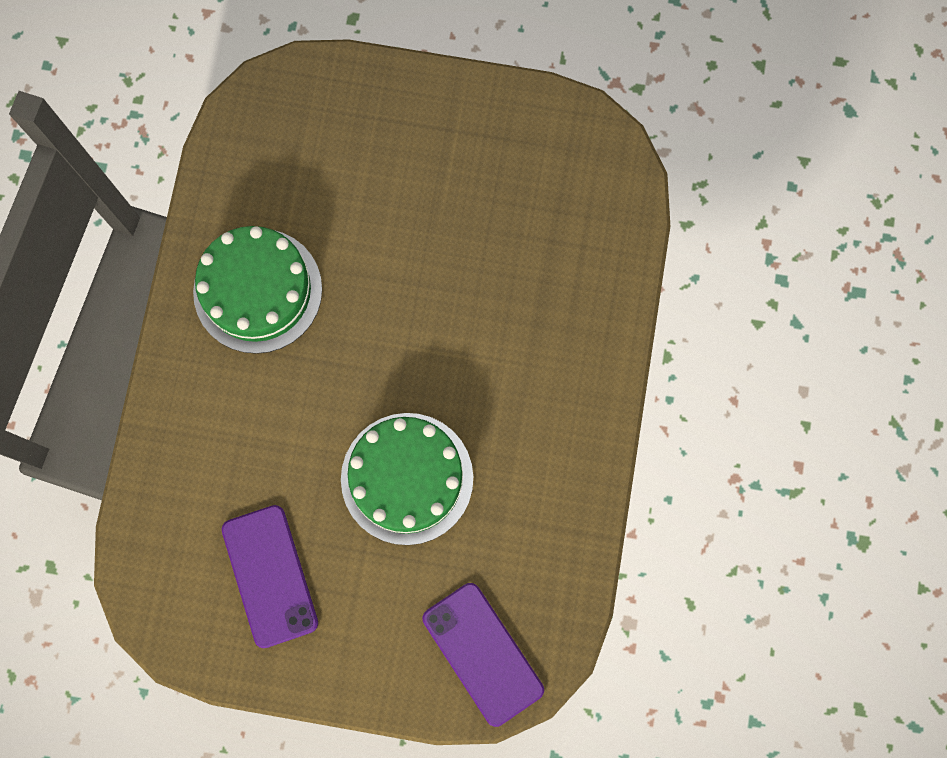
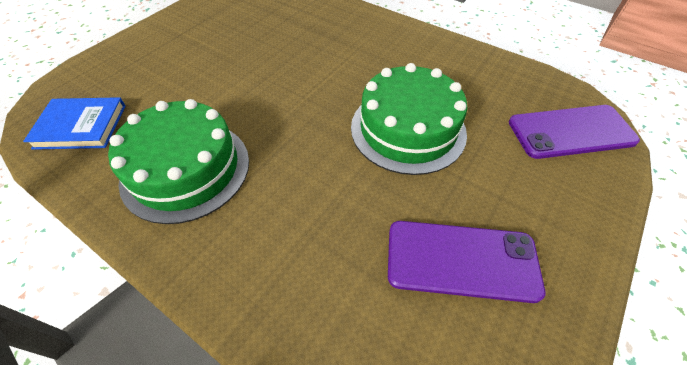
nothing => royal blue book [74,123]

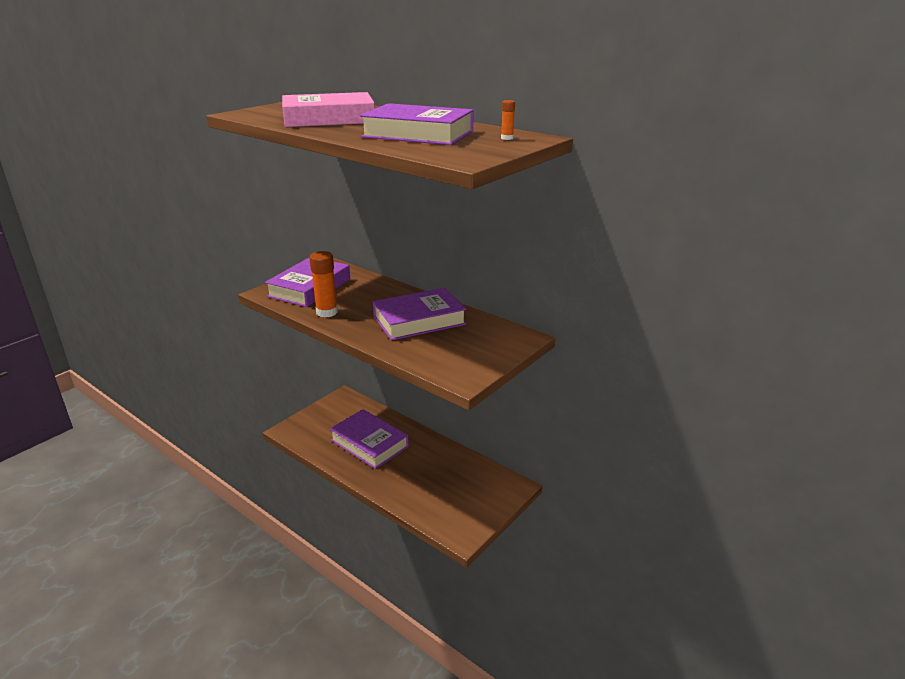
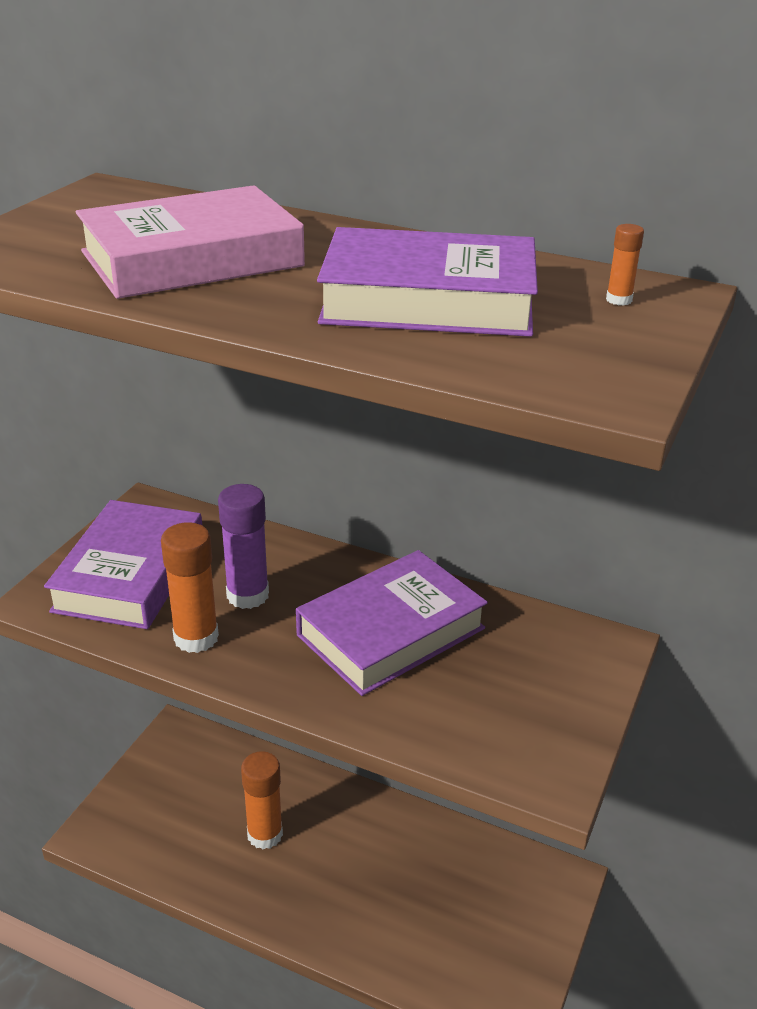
purple book [369,439] => orange stick of glue [262,800]
nothing => purple stick of glue [243,546]

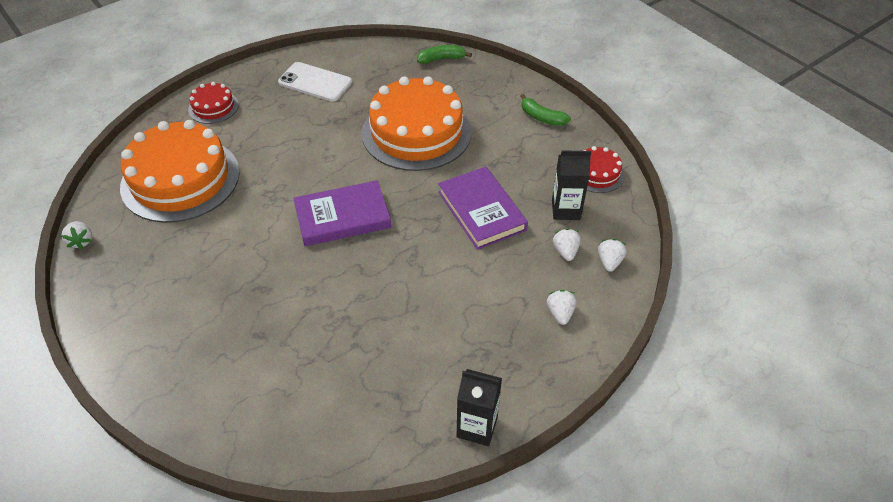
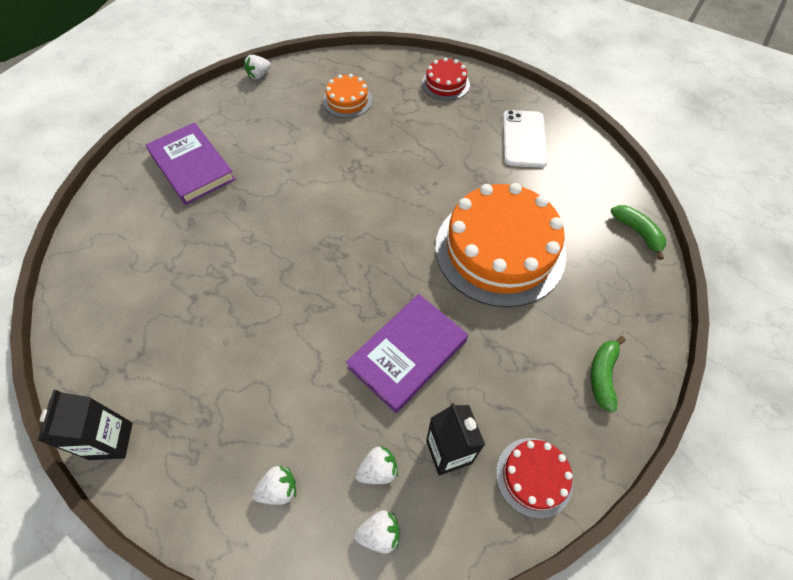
orange gateau [180,171] => orange gateau [347,96], x0.46
purple book [342,213] => purple book [191,163], move

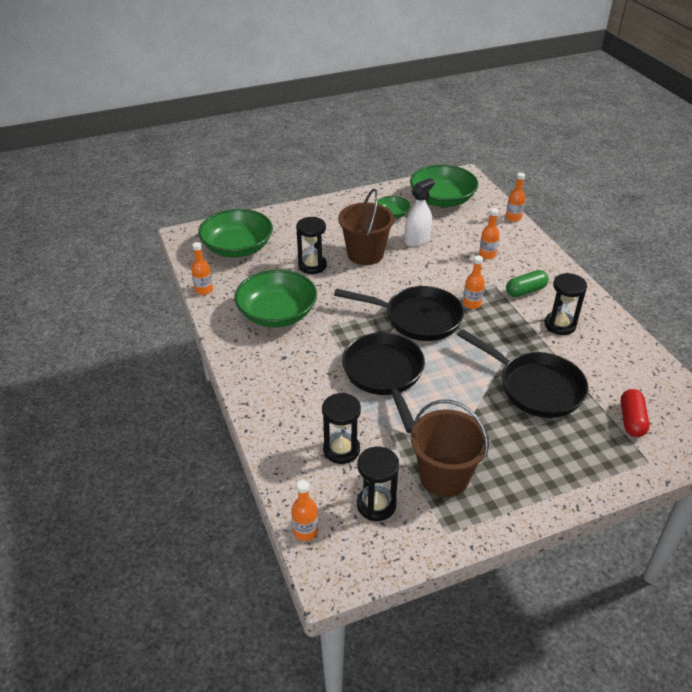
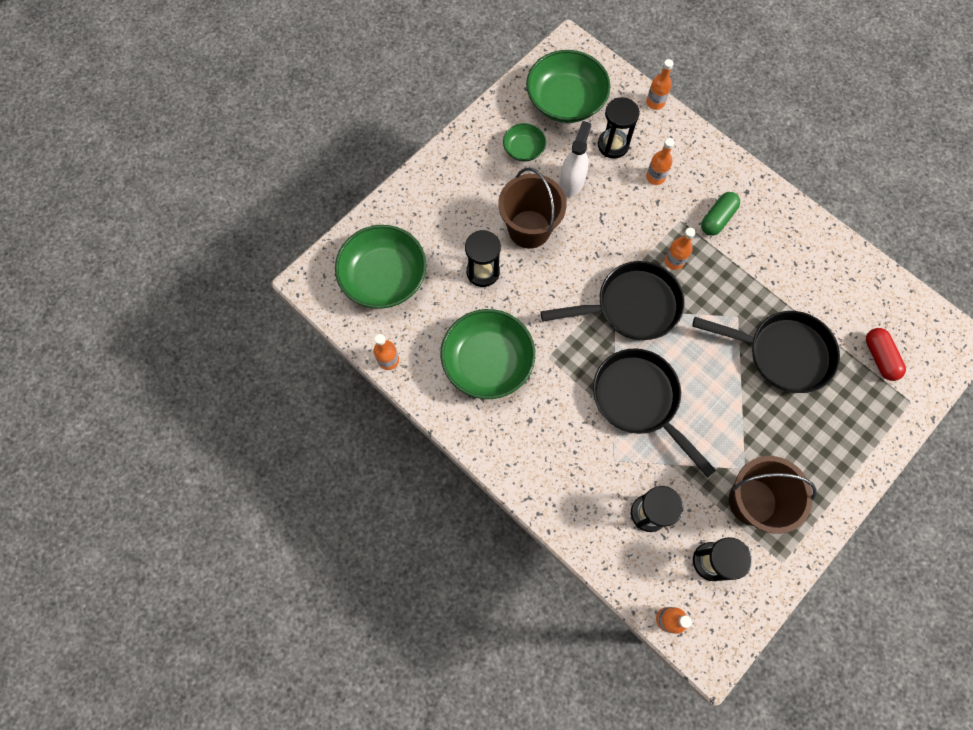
ebony hourglass [566,304] => ebony hourglass [619,128], move

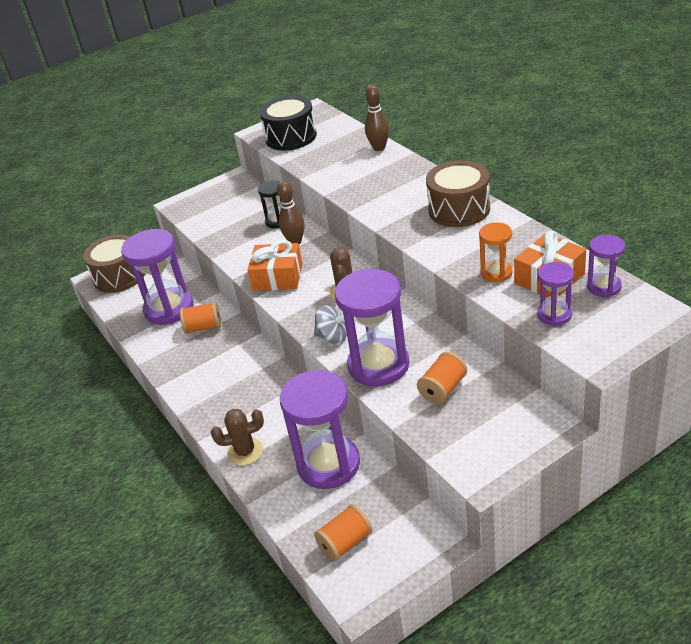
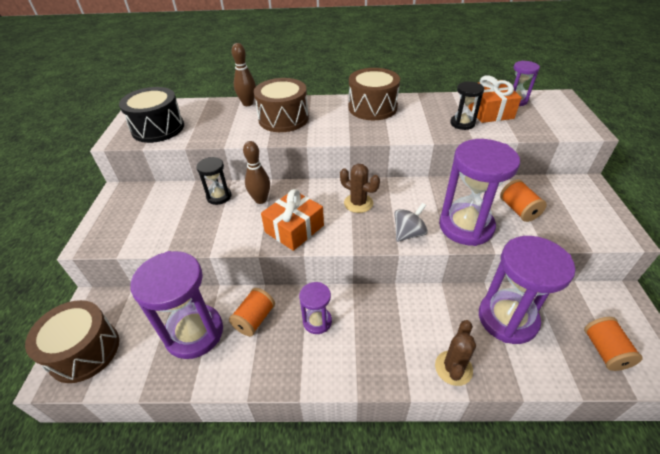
orange hourglass [496,252] => ebony hourglass [467,105]
purple hourglass [555,294] => purple hourglass [315,308], move
nothing => dark brown drum [281,105]

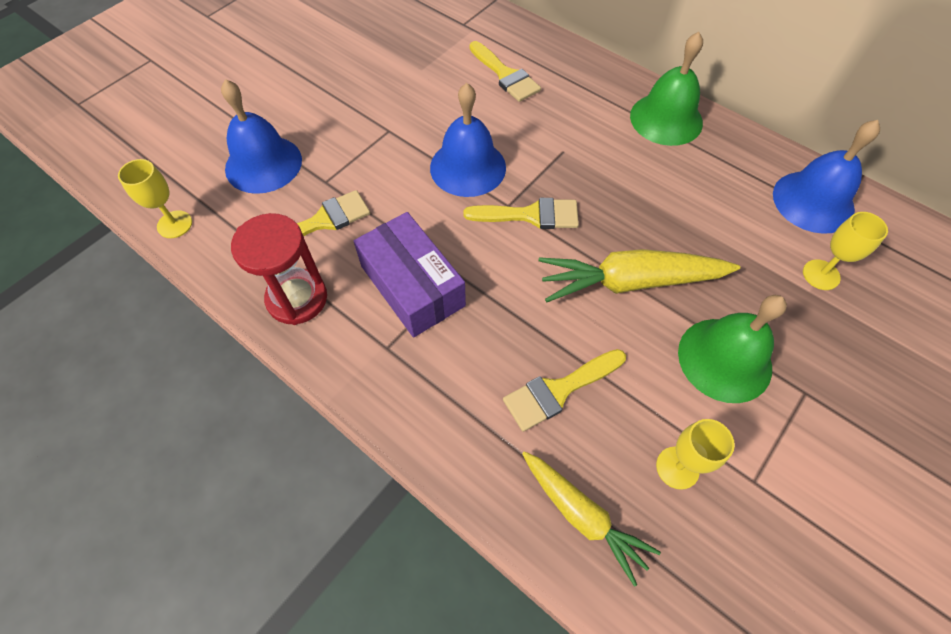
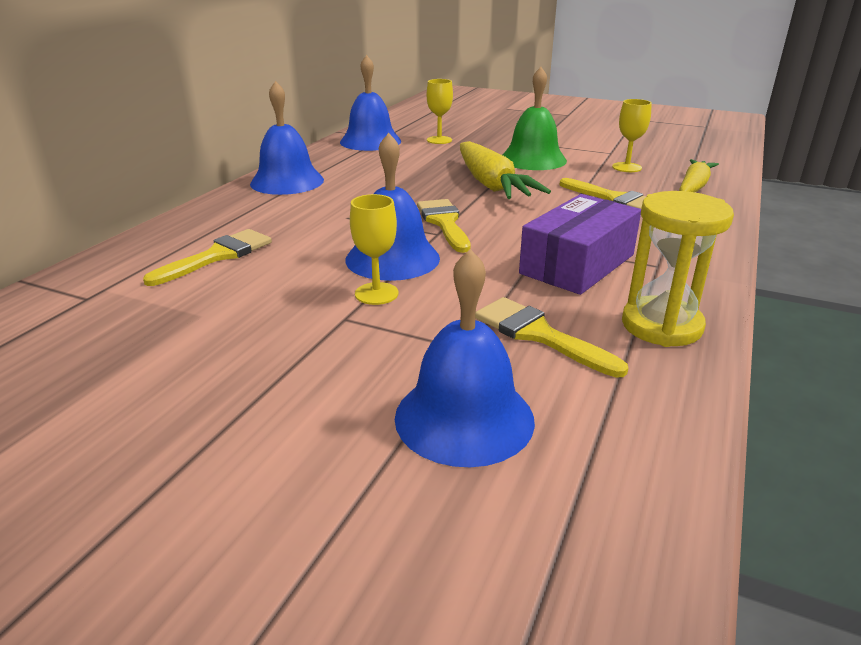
emerald school bell [666,89] => royal blue school bell [287,138]
bright yellow chalice [155,198] => bright yellow chalice [374,249], move
scarlet hourglass [279,269] => bright yellow hourglass [678,269]

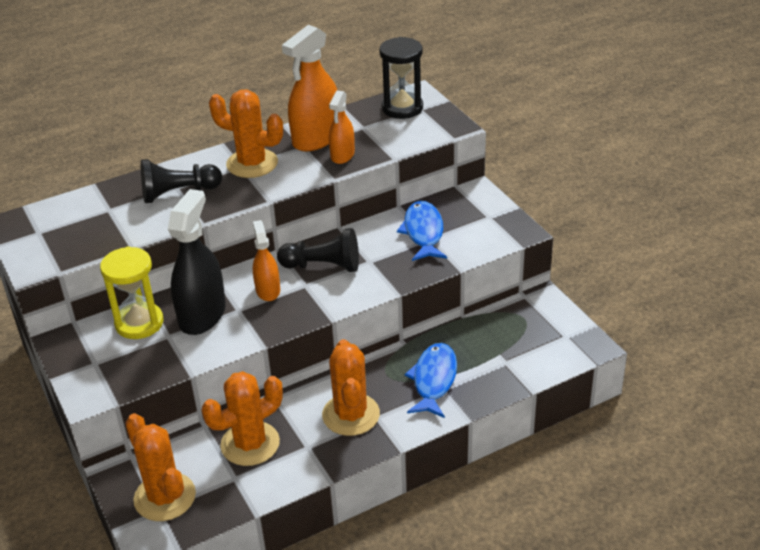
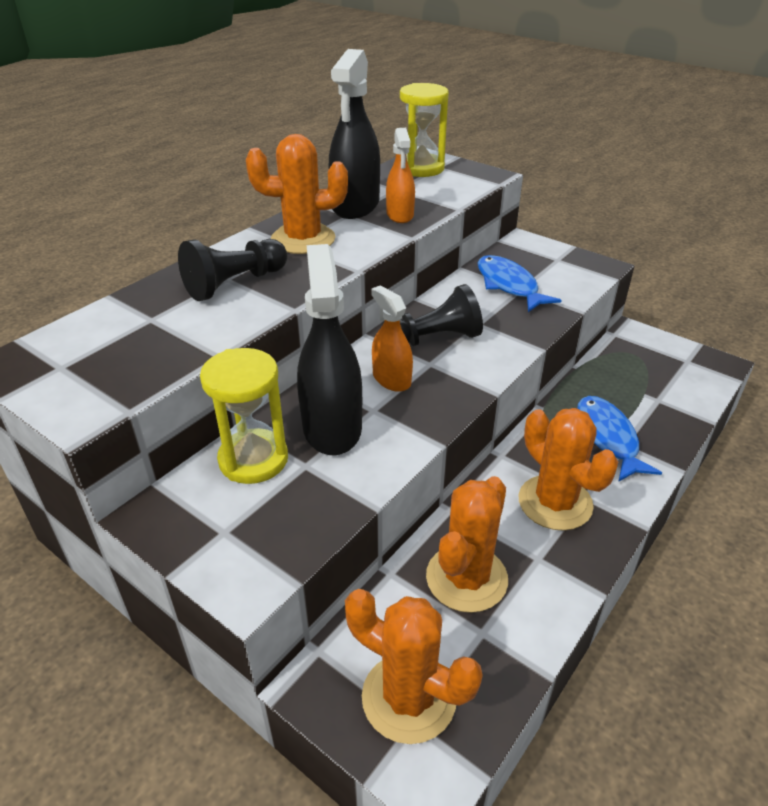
orange spray bottle [310,88] => ebony spray bottle [354,134]
ebony hourglass [401,78] => bright yellow hourglass [424,130]

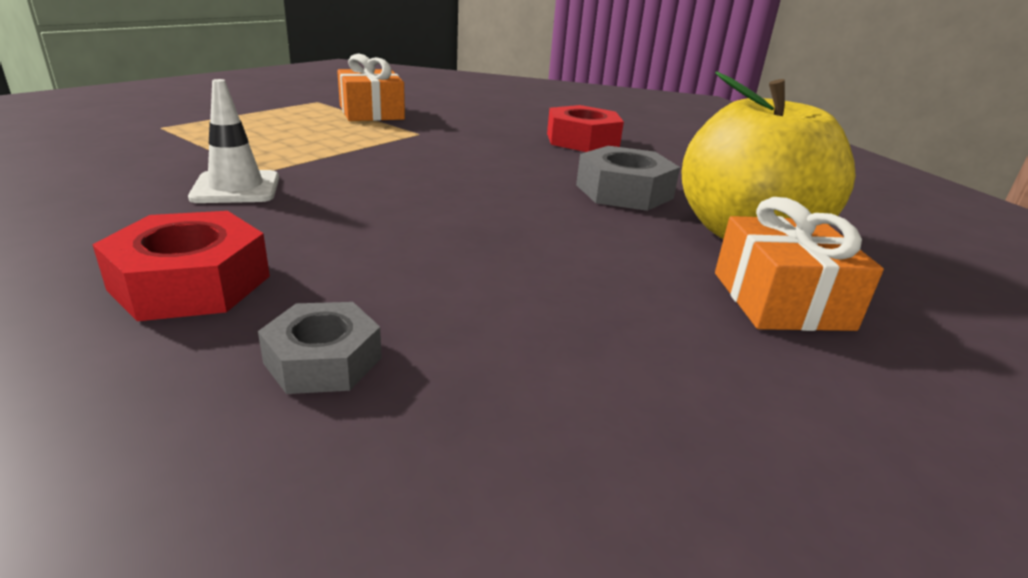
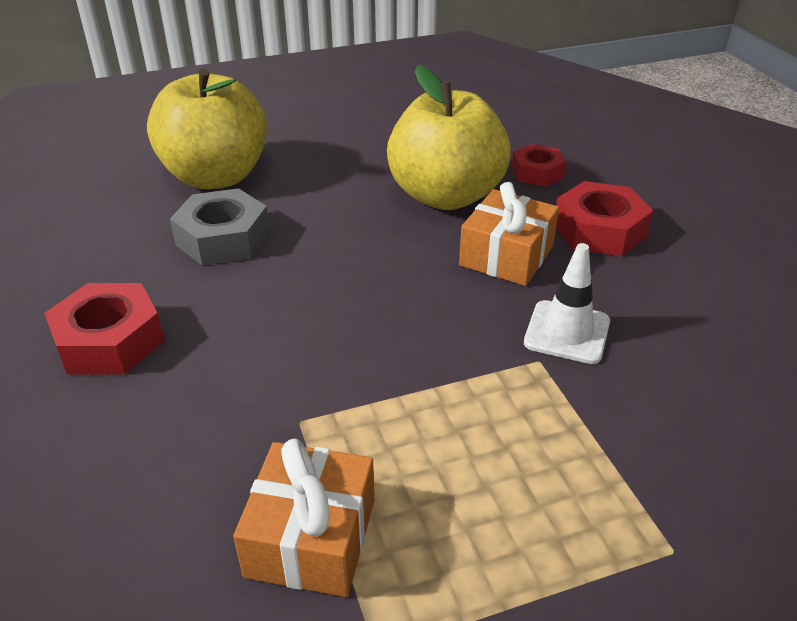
orange present [799,264] => orange present [509,234], move
gray hex nut [320,348] => scarlet hex nut [538,165]
nothing => bright yellow apple fruit [449,137]

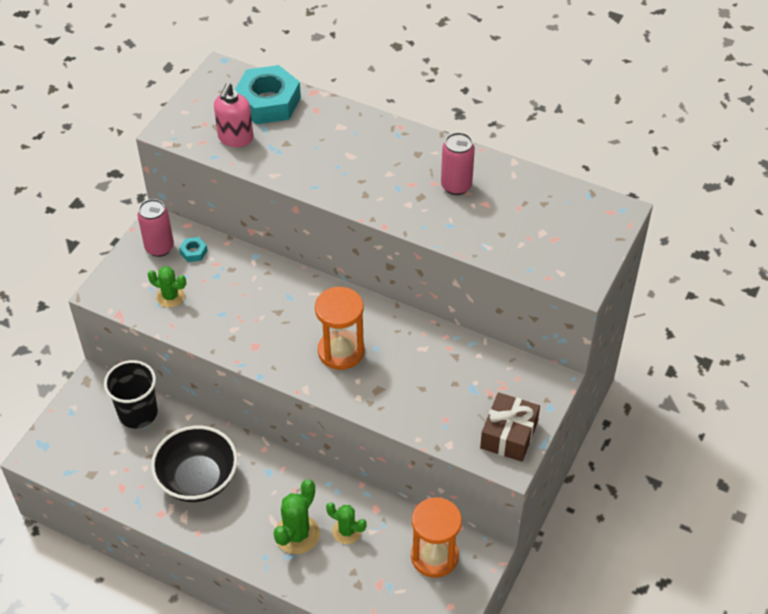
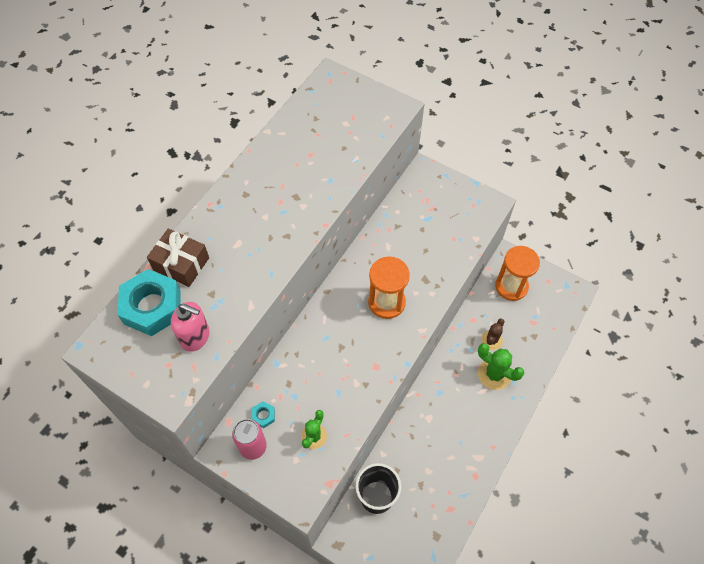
pink soda can [458,163] => nothing
dark brown present [510,427] => dark brown present [178,257], move
ebony serving bowl [194,464] => nothing
emerald prickly plant [346,523] => dark brown prickly plant [493,334]

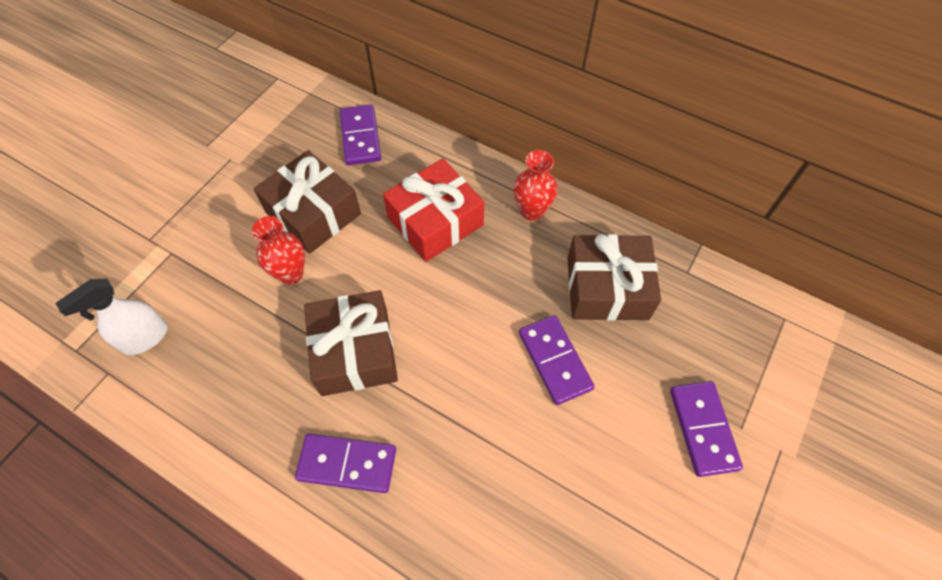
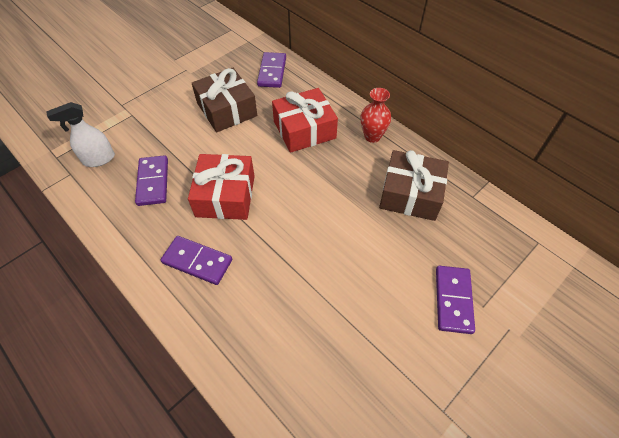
scarlet flower vase [278,250] => nothing
dark brown present [351,343] => scarlet present [221,187]
purple domino piece [557,360] => purple domino piece [151,180], move

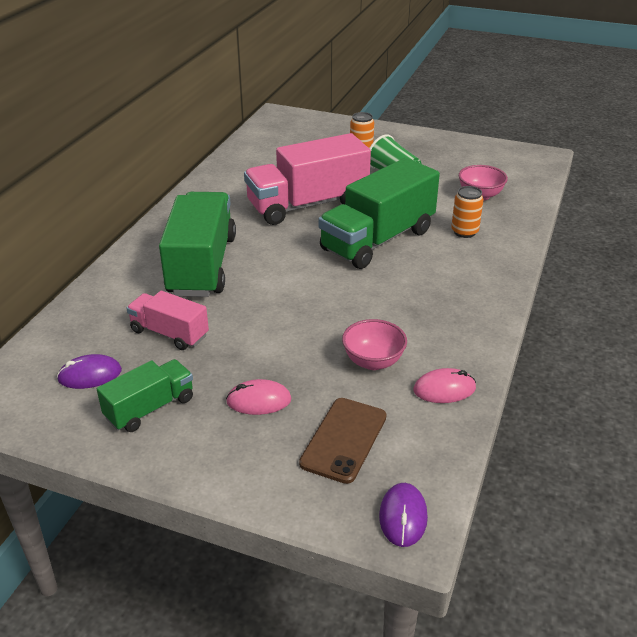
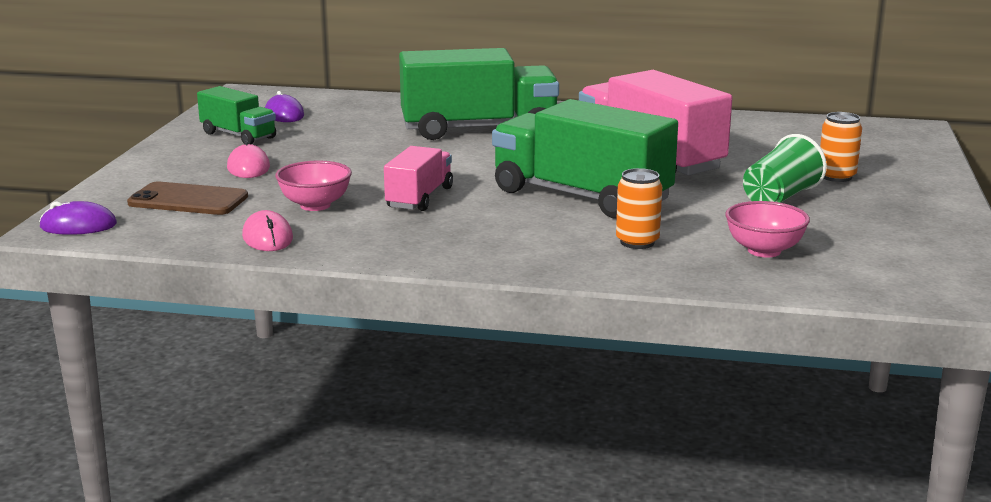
pink truck [167,320] => pink truck [418,178], move

